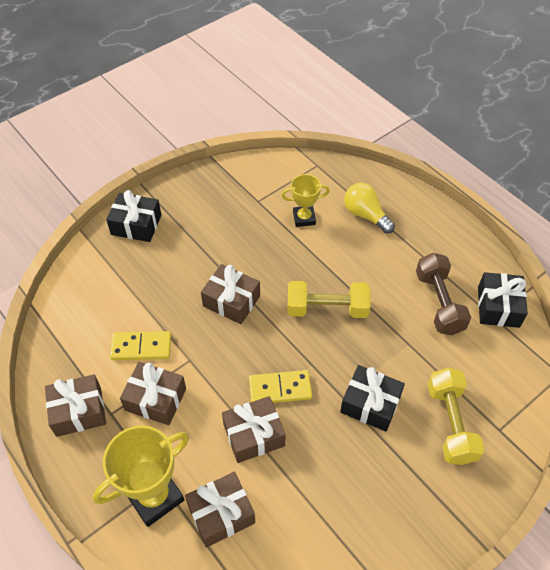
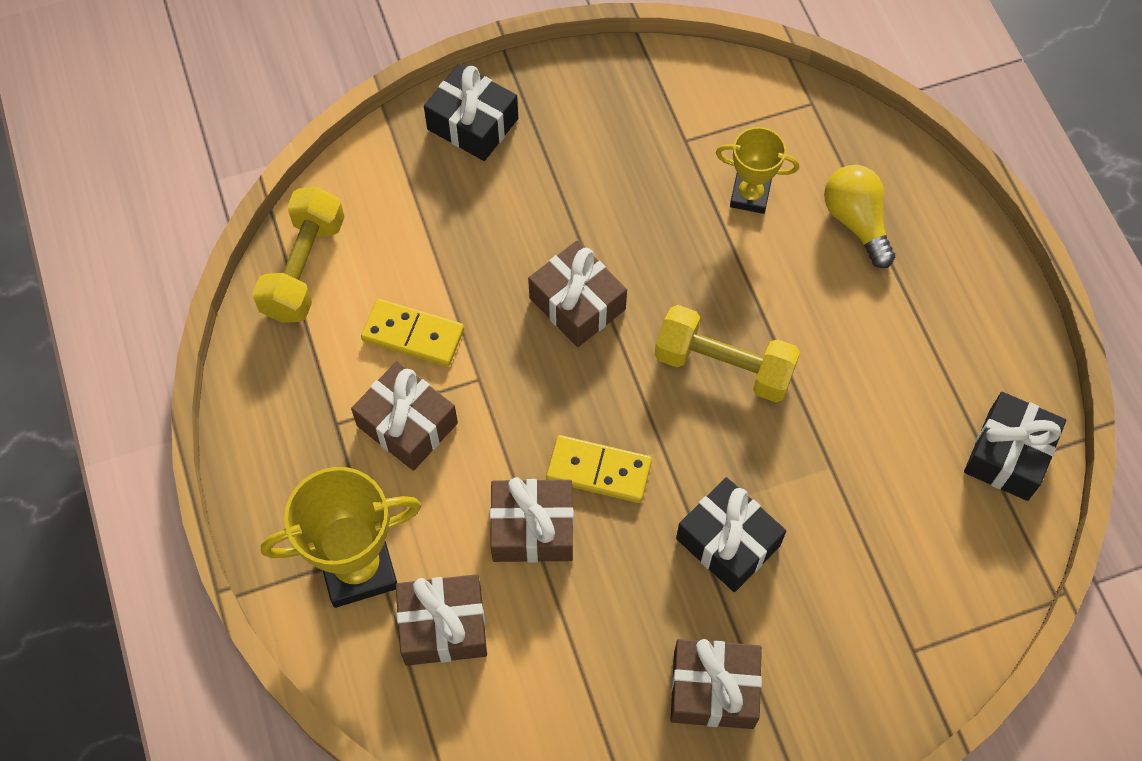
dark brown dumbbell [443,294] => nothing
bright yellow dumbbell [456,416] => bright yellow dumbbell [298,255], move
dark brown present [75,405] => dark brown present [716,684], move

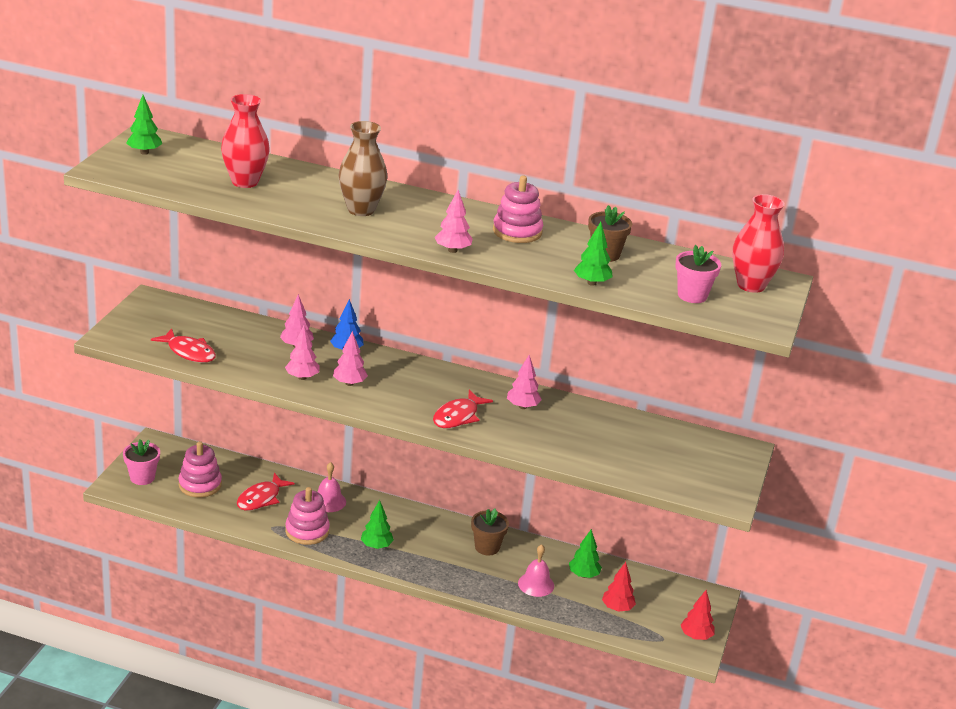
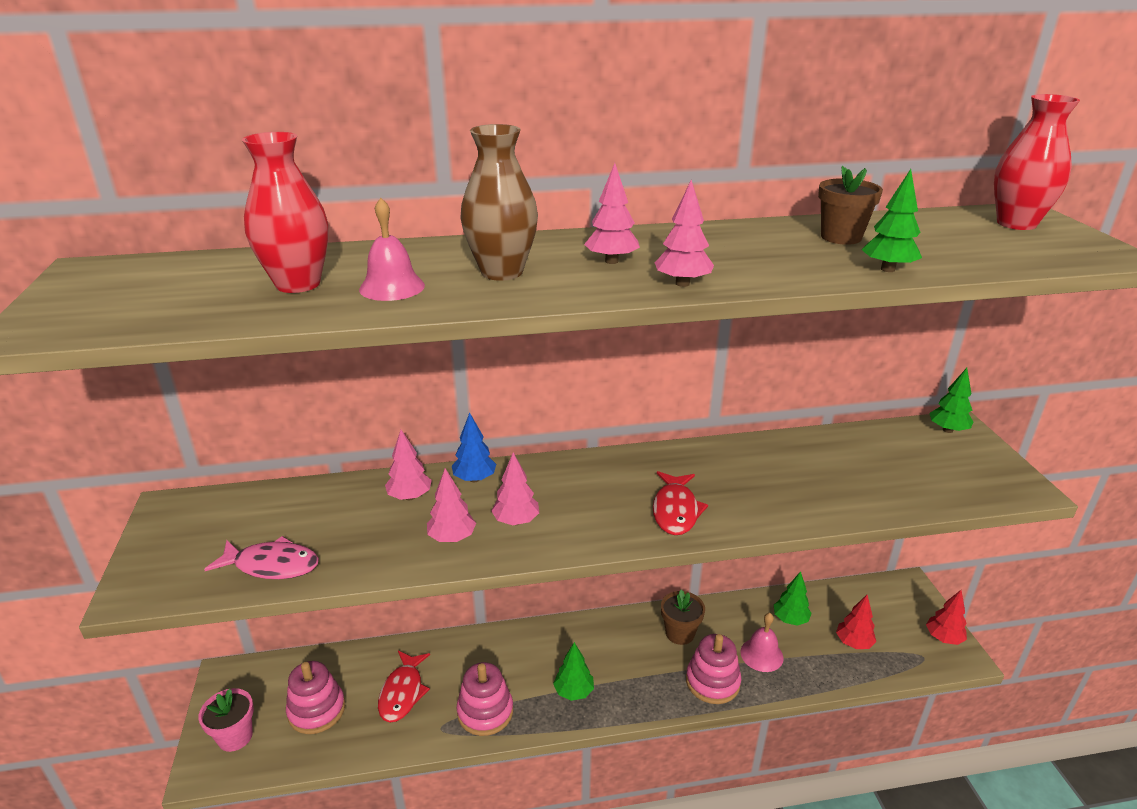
emerald tree [144,125] => emerald tree [951,400], move
pink ring stacker [518,209] => pink ring stacker [713,669], move
pink flower pot [698,274] => nothing
scarlet fish [183,345] => pink fish [261,557]
pink tree [524,382] => pink tree [612,213], move
pink school bell [332,487] => pink school bell [392,249], move

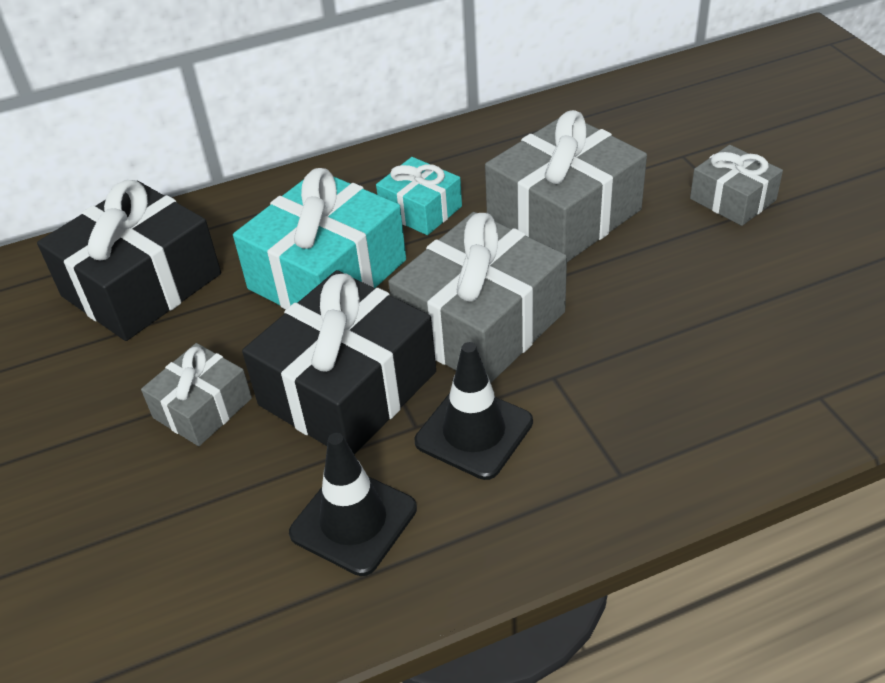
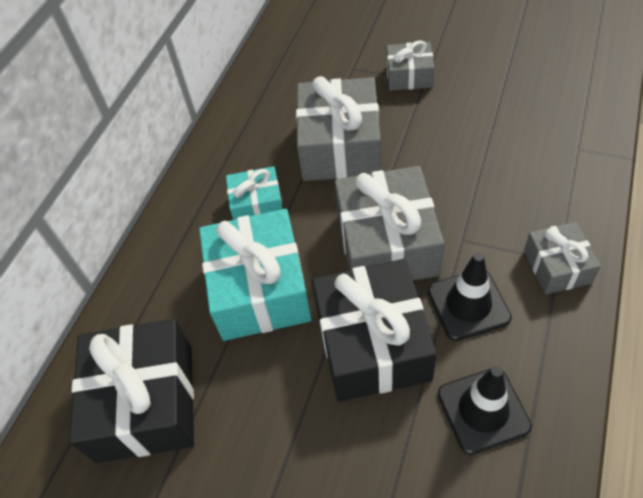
gray present [196,394] => gray present [562,258], move

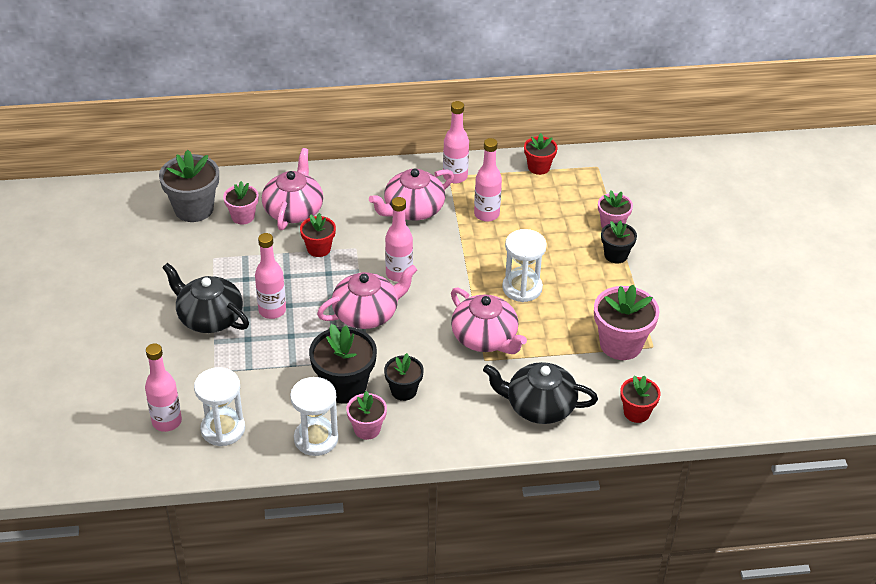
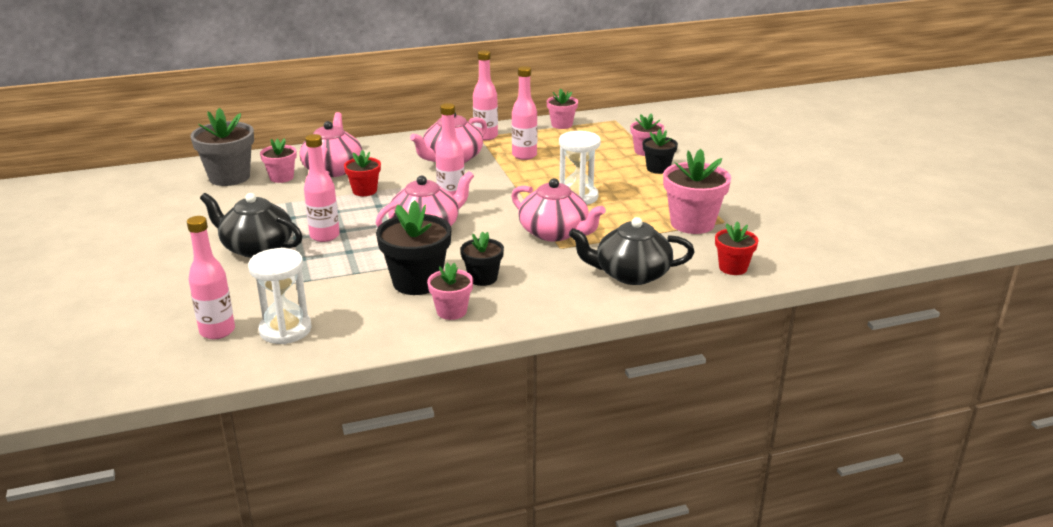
scarlet flower pot [540,154] => pink flower pot [562,109]
white hourglass [314,416] => nothing

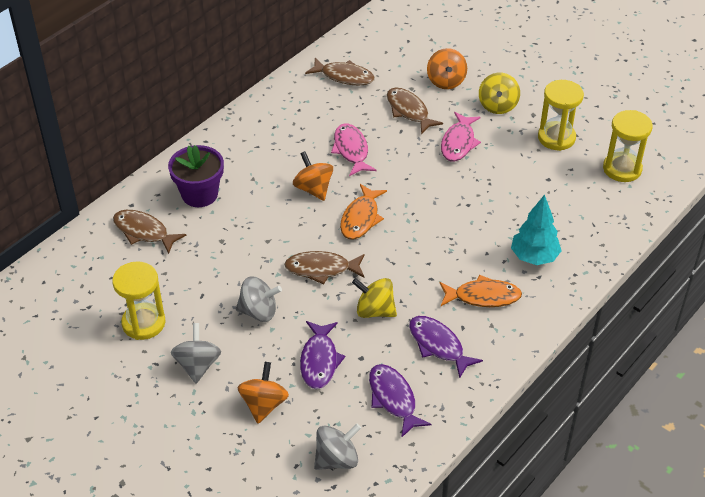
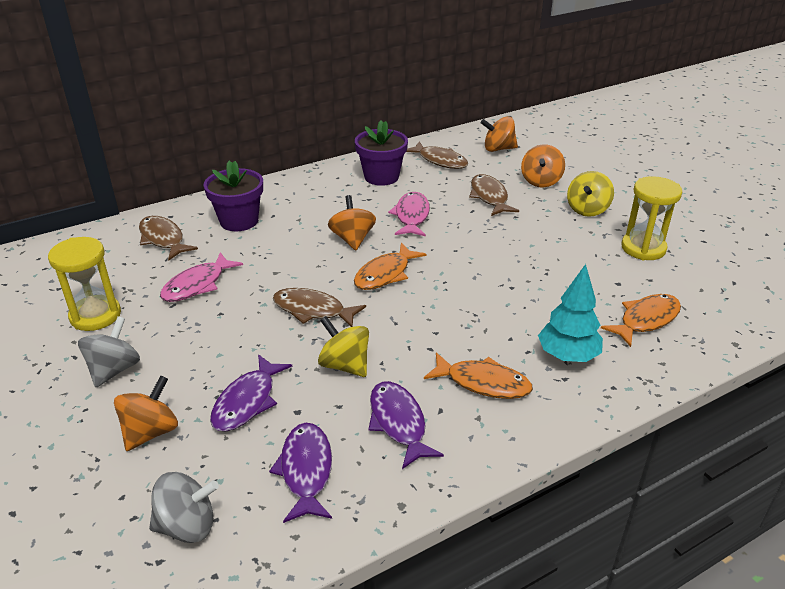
bright yellow hourglass [628,146] => nothing
pink fish [461,136] => pink fish [201,277], move
gray whirligig [259,299] => nothing
nothing => orange whirligig [499,134]
nothing => purple flower pot [381,153]
nothing => orange fish [641,320]

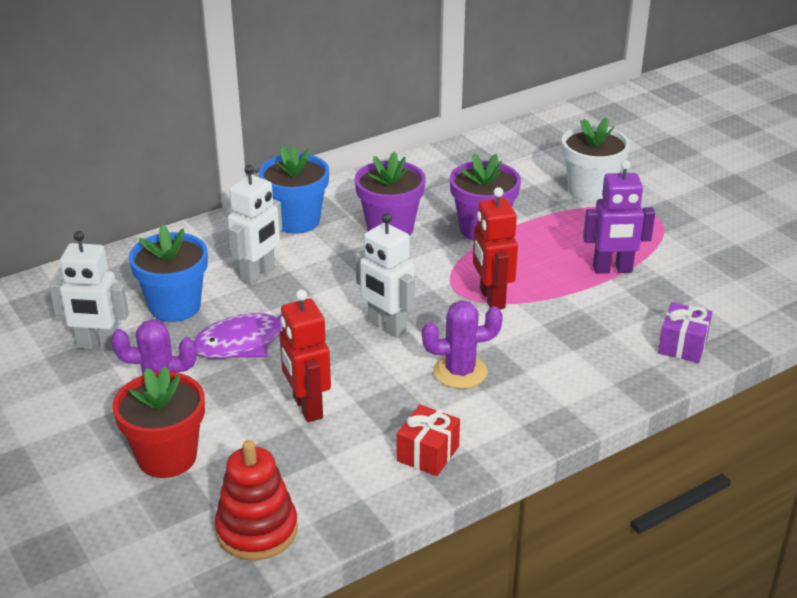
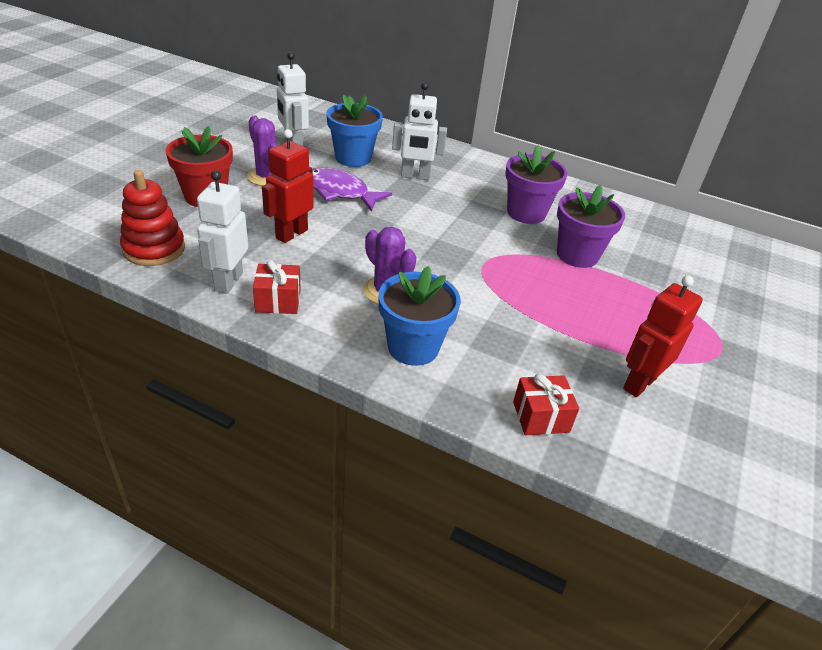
white flower pot [596,159] => nothing
royal blue flower pot [294,190] => royal blue flower pot [419,316], move
purple robot figure [619,217] => nothing
scarlet robot figure [495,248] => scarlet robot figure [663,336], move
white robot figure [385,275] => white robot figure [222,232], move
purple present [685,332] => scarlet present [546,404]

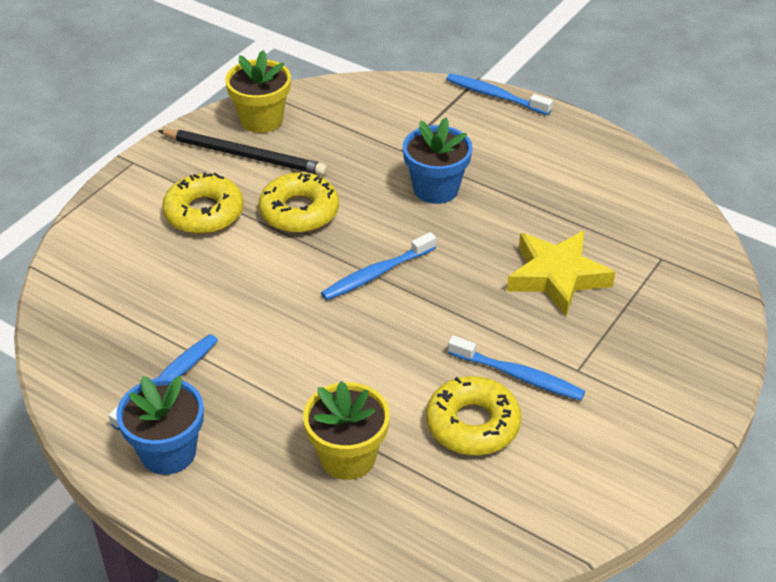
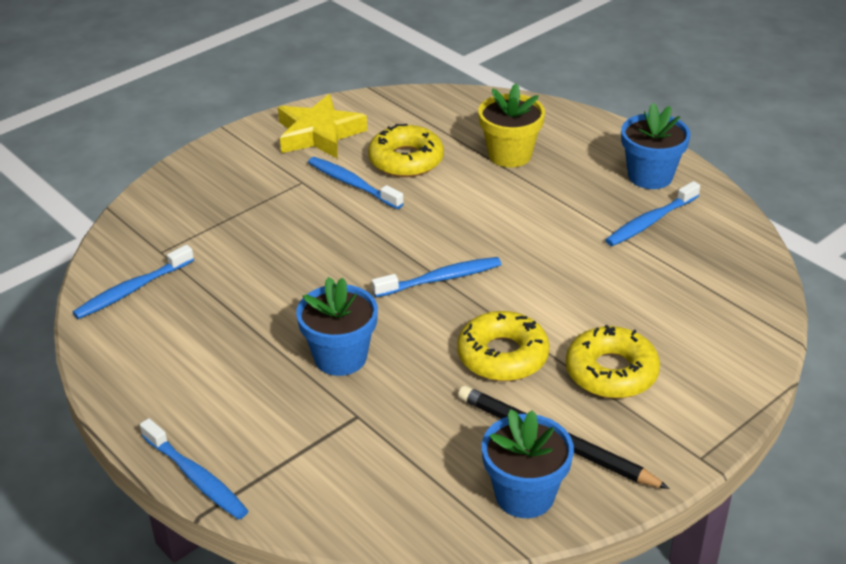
bright yellow flower pot [258,91] => royal blue flower pot [528,463]
bright yellow star shape [561,273] => bright yellow star shape [322,126], move
nothing => royal blue toothbrush [133,282]

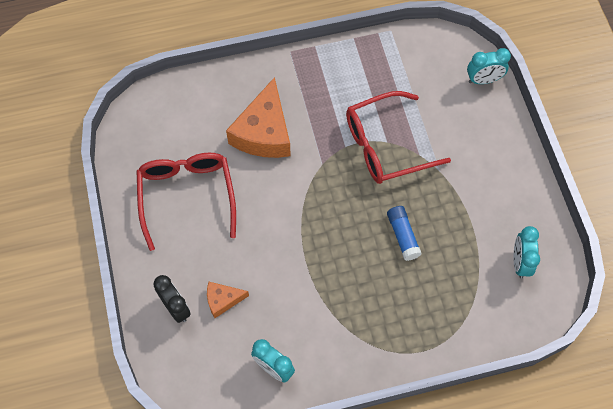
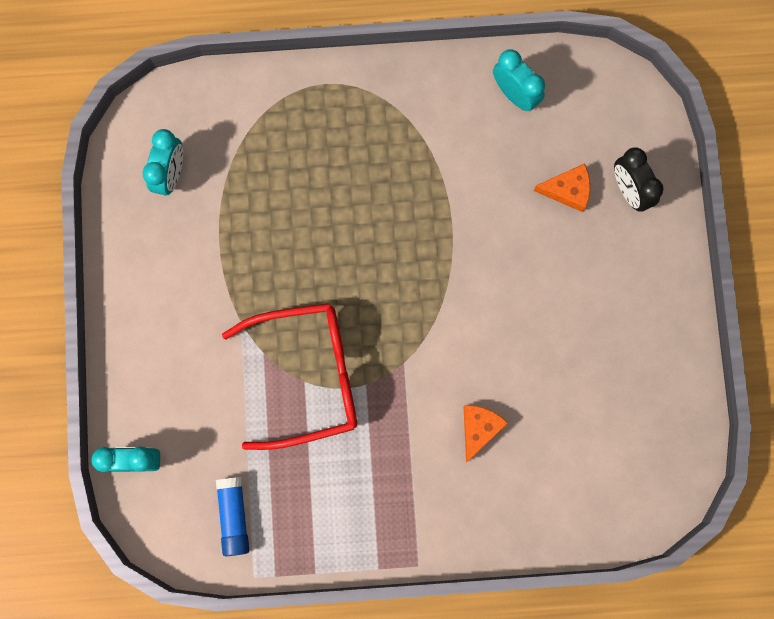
orange piece of cheese [258,117] => orange piece of cheese [485,433], x0.49
scarlet eyeglasses [186,202] => nothing
royal blue stick of glue [404,233] => royal blue stick of glue [232,516], move

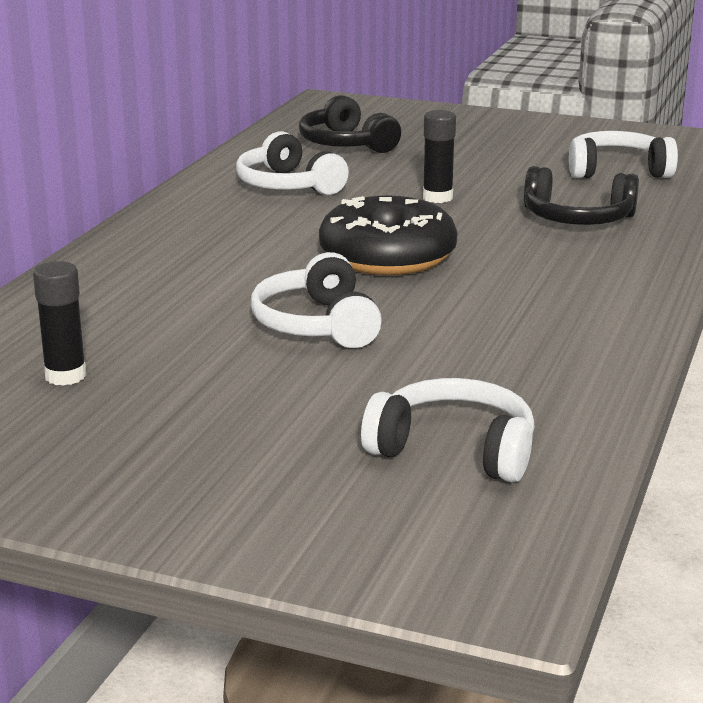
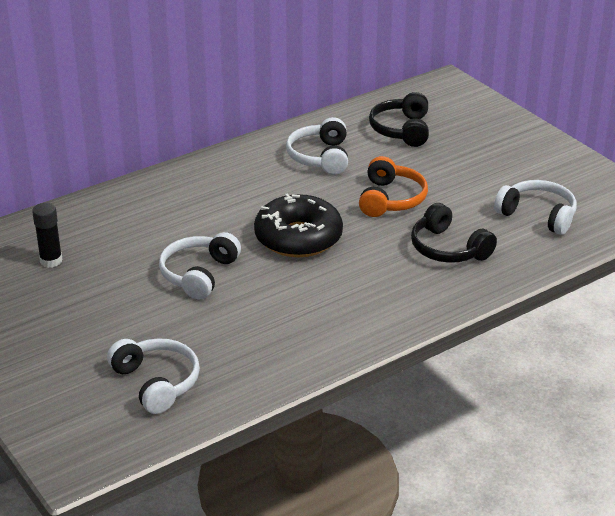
ebony stick of glue [439,156] => orange headphones [393,186]

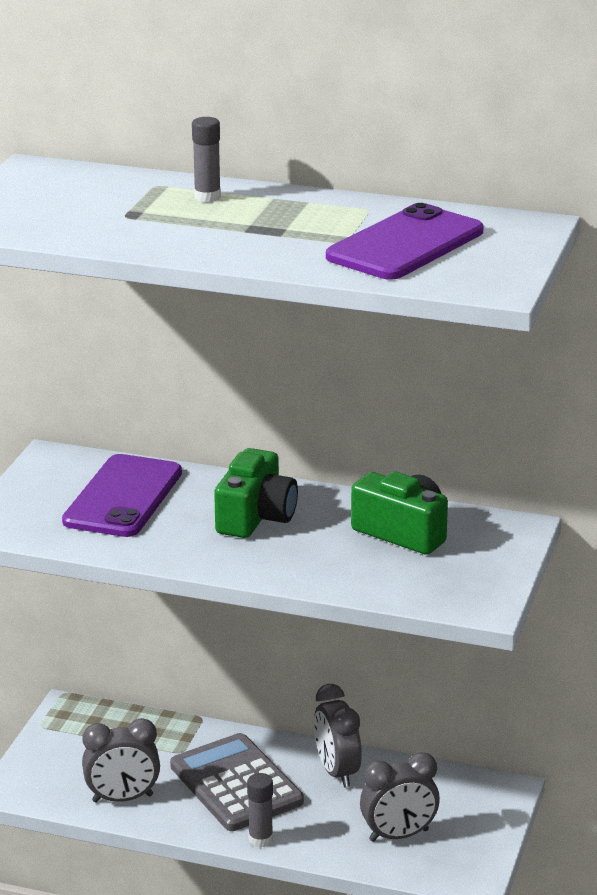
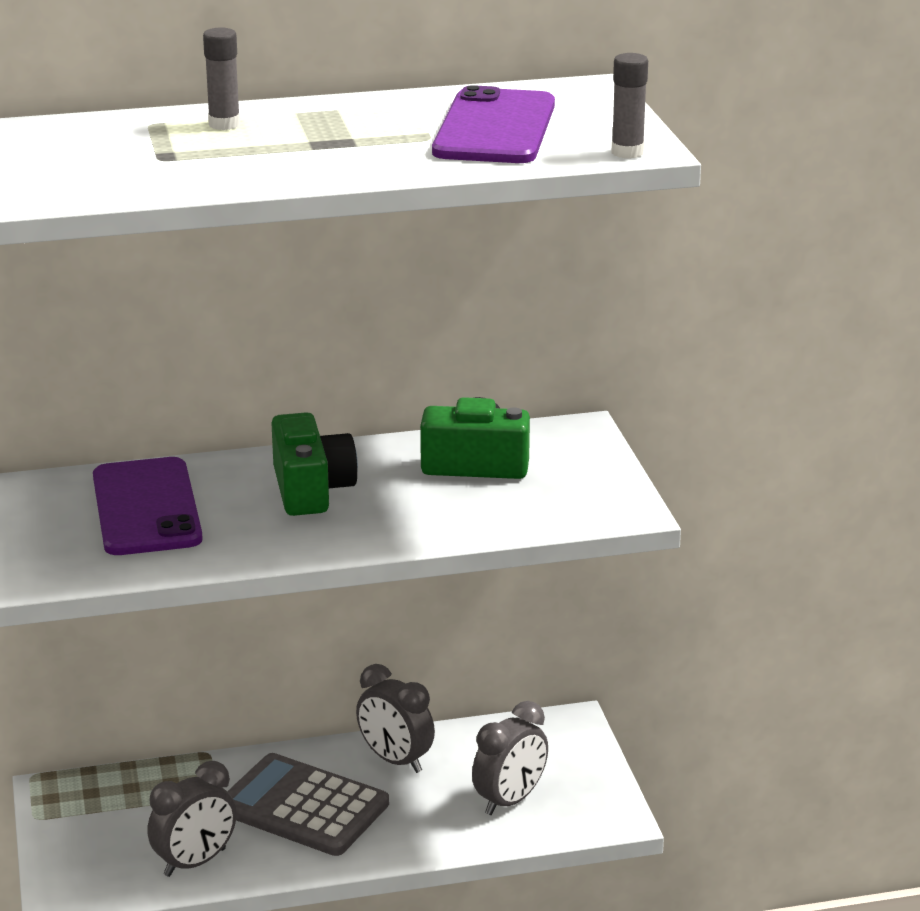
gray stick of glue [260,810] => gray stick of glue [629,106], move

